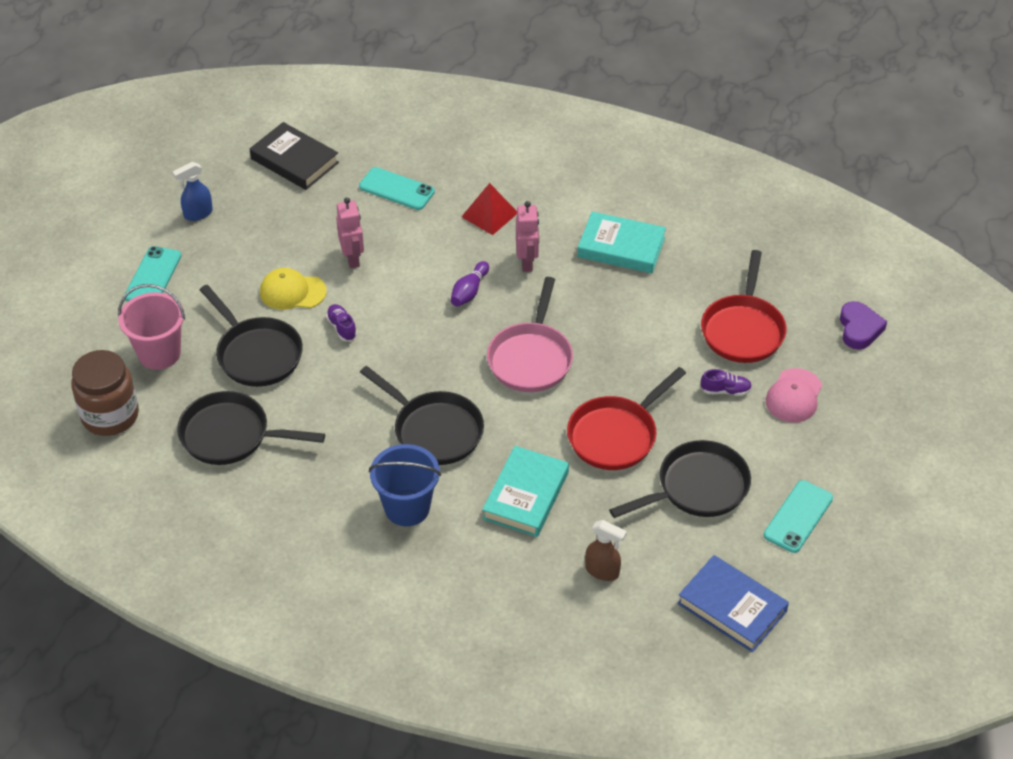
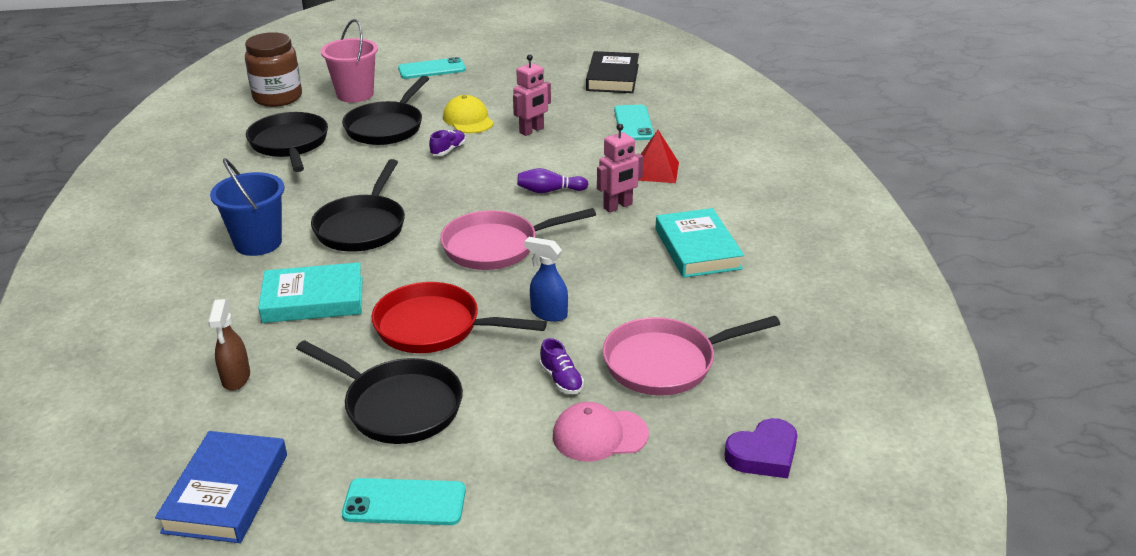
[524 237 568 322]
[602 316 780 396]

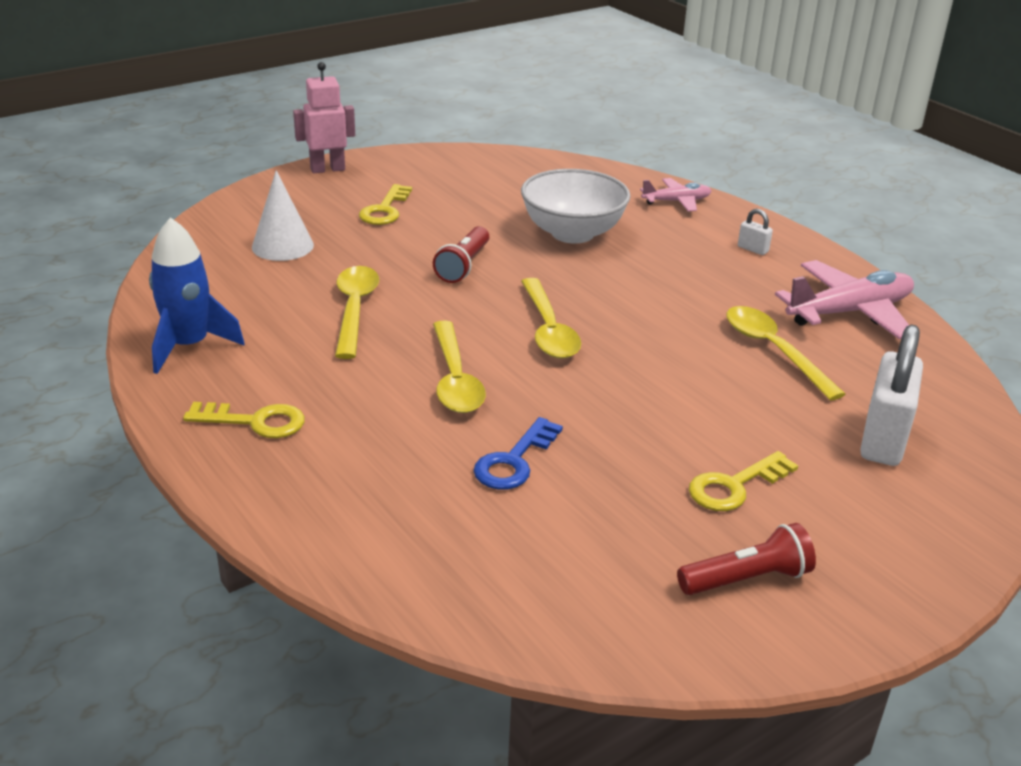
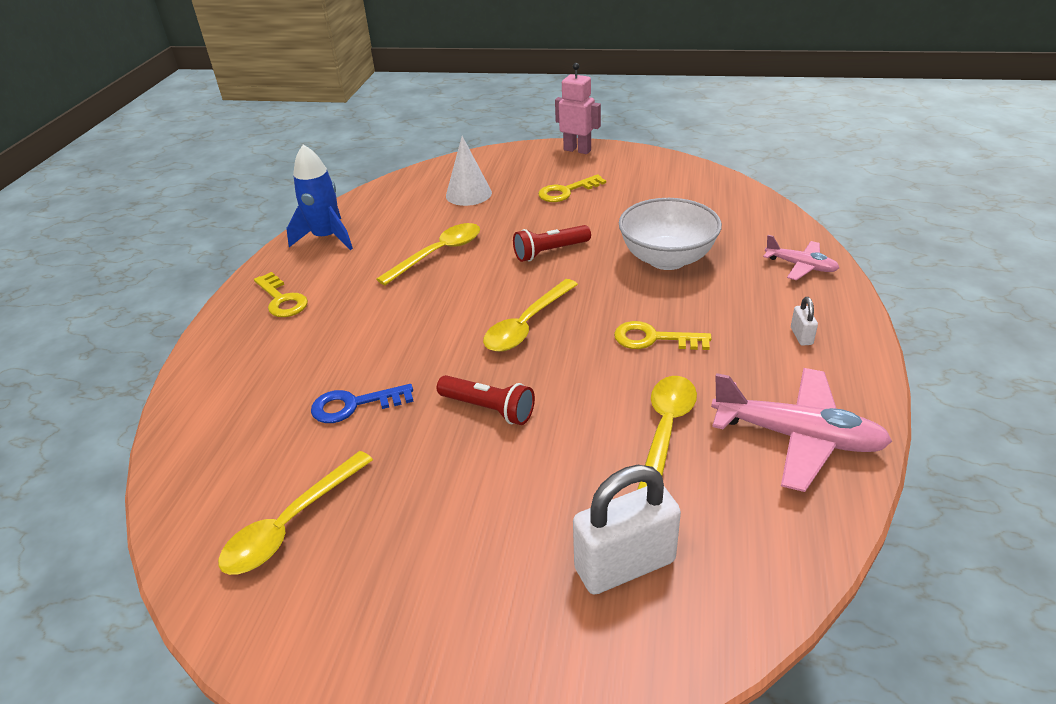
[218 451 373 575]
[437 375 535 425]
[614 321 712 350]

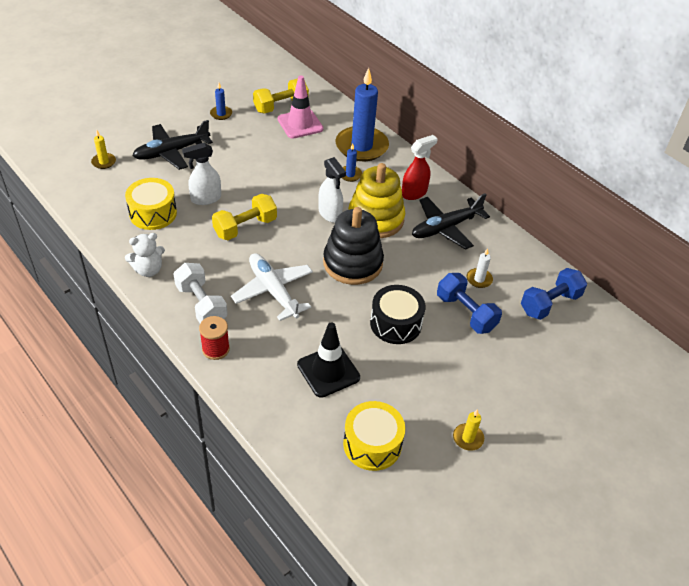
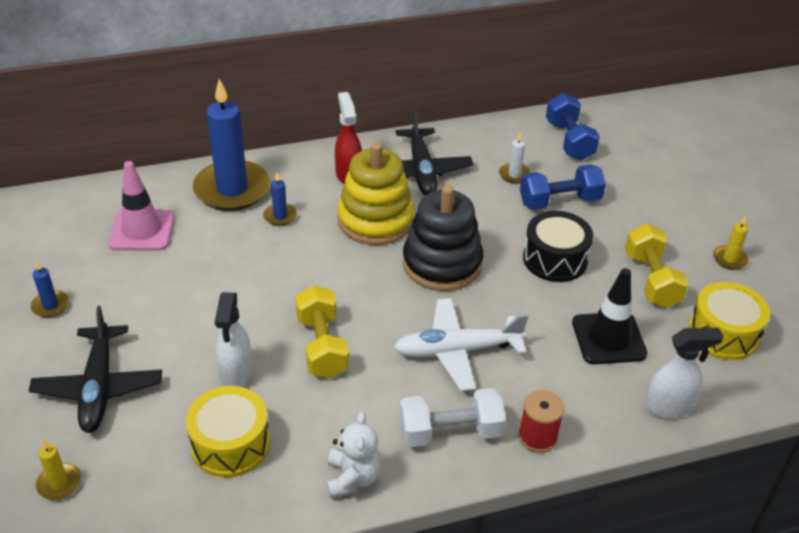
[625 224 689 308]
[645 328 724 419]

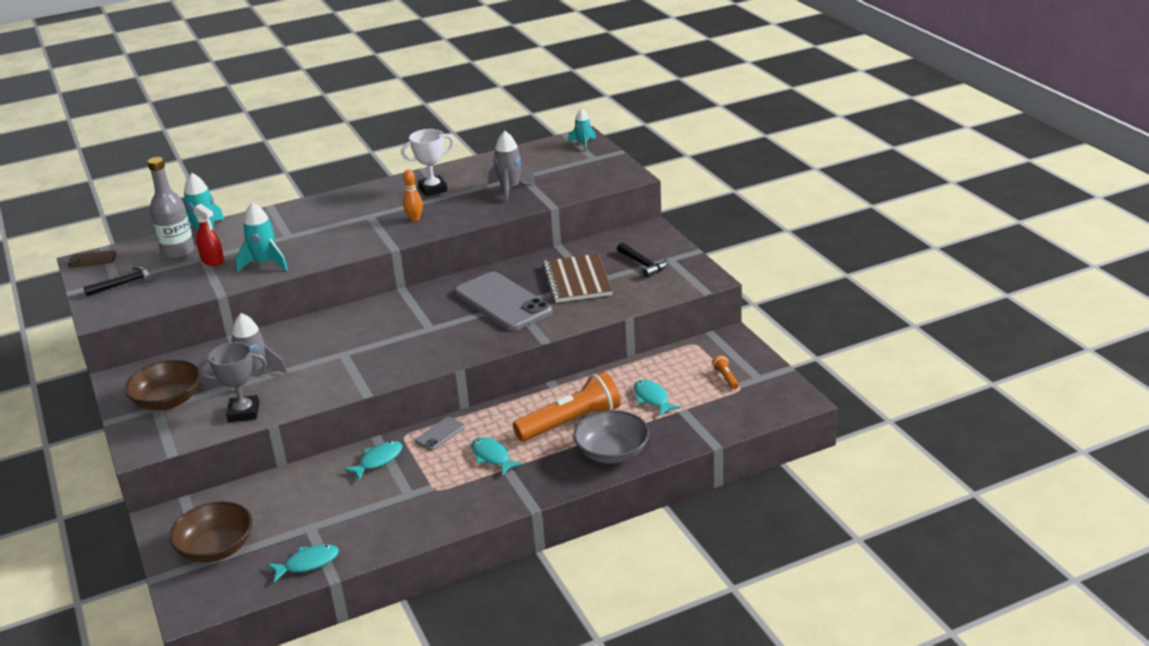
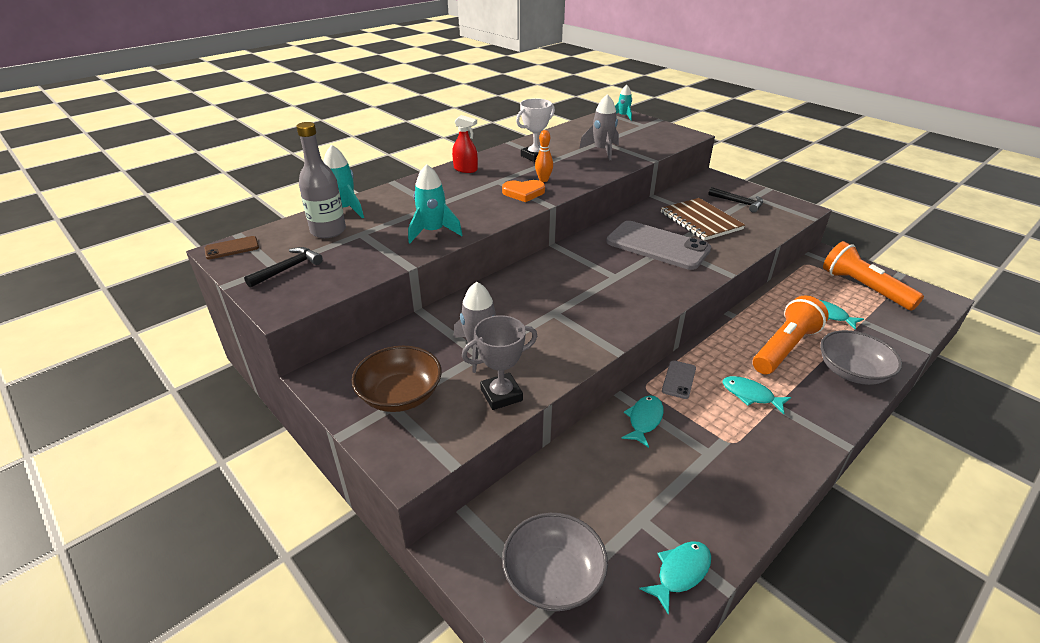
[502 180 545 202]
[452 115 478 173]
[502 513 608 611]
[823 241 924 310]

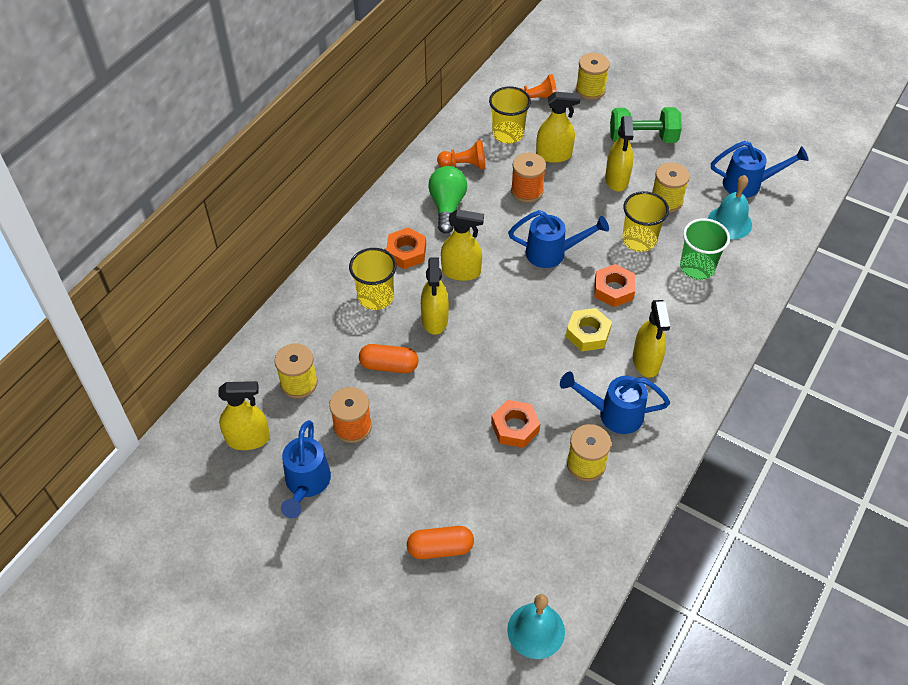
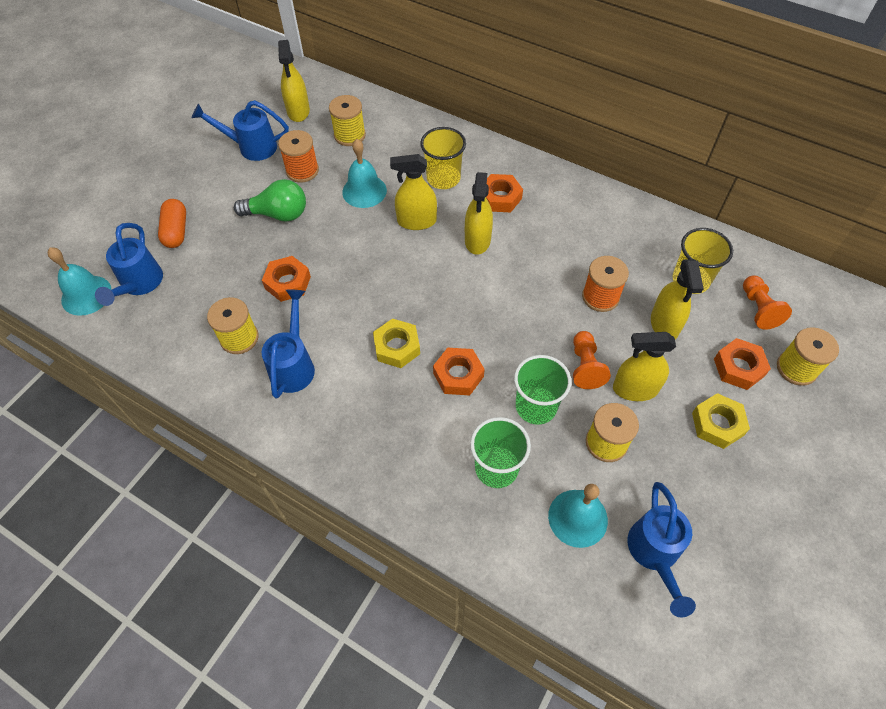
[633 300 670 378] (first image)
[714 338 771 390]
[234 179 306 222]
[573 331 611 389]
[95 223 163 306]
[342 139 387 208]
[692 393 750 449]
[514 355 571 425]

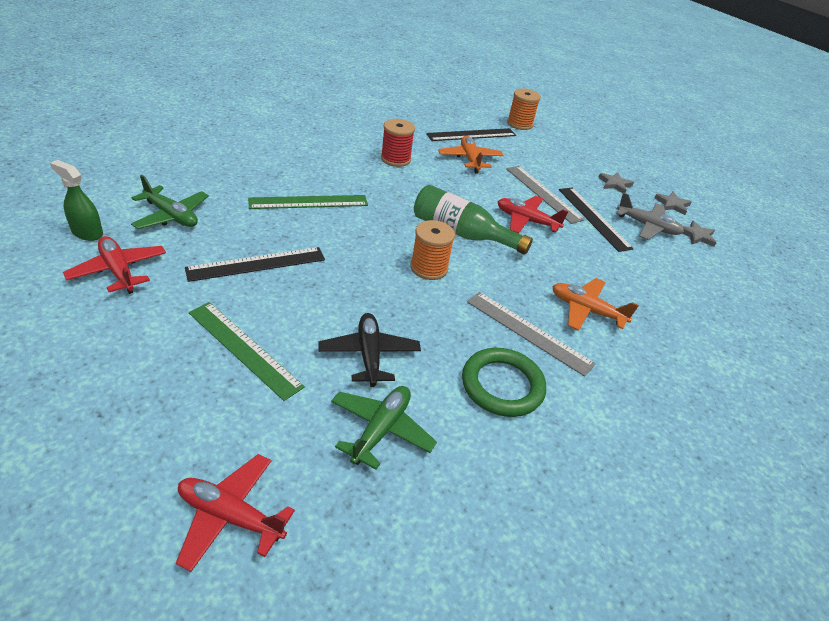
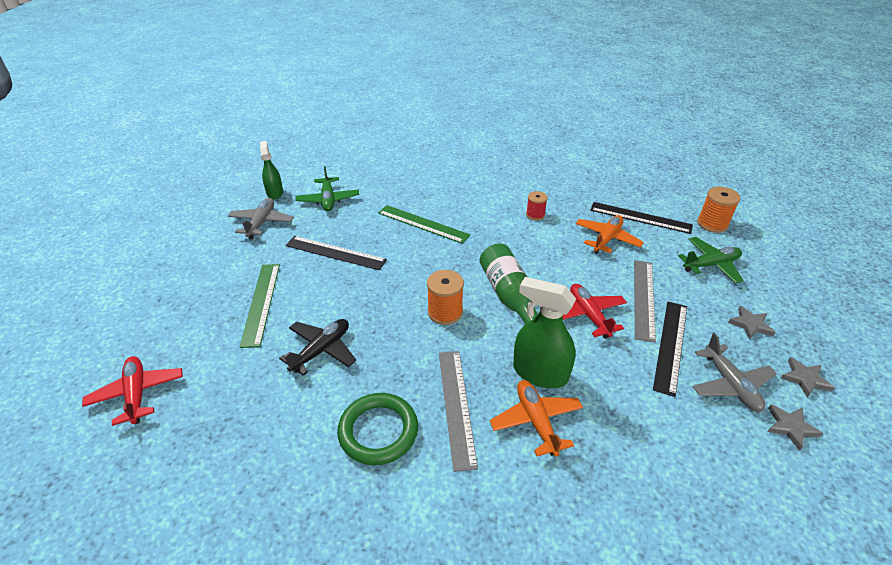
[513 277 576 388]
[678 237 744 284]
[228 198 294 239]
[526 191 548 221]

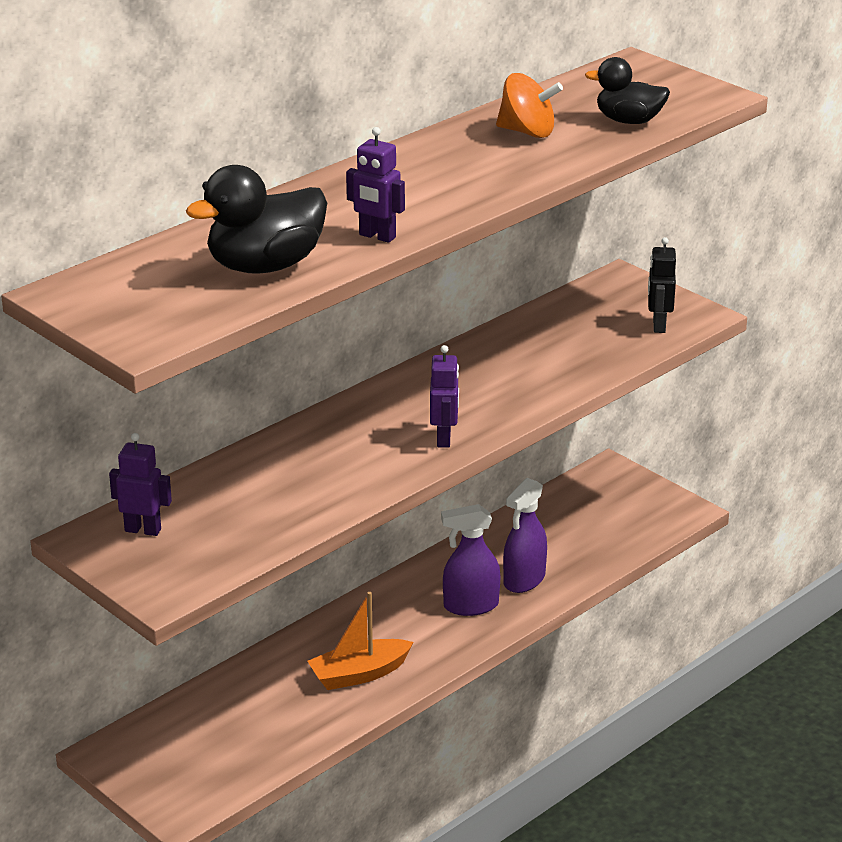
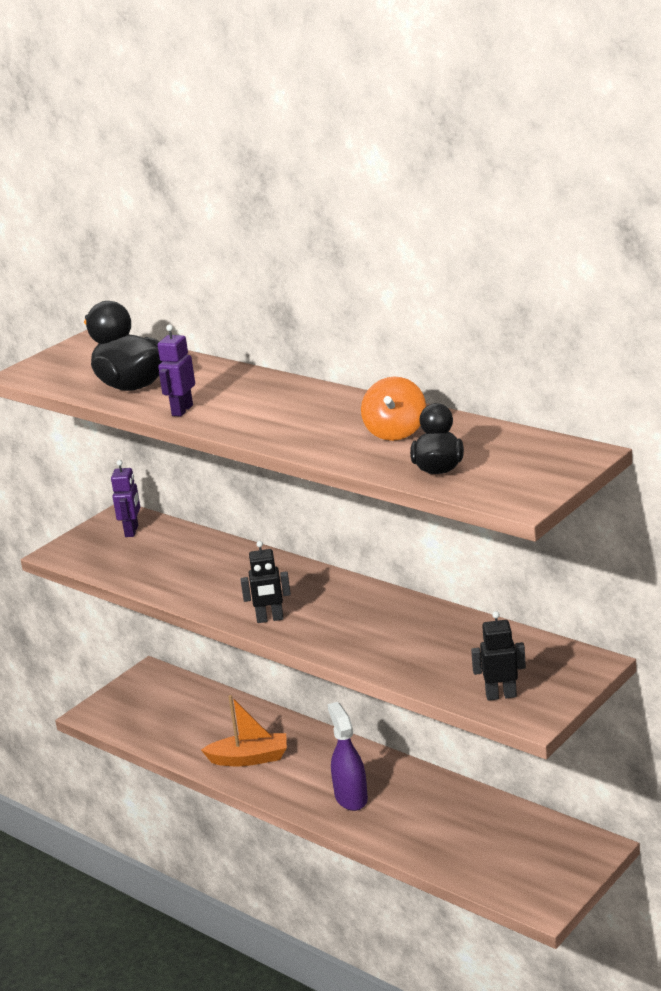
[503 478 547 593] (first image)
[241 541 291 623]
[201 695 287 766]

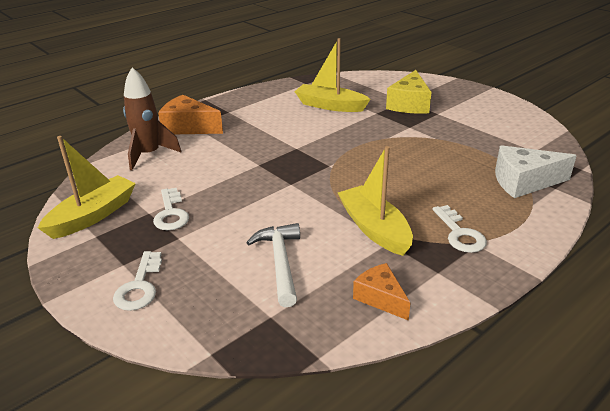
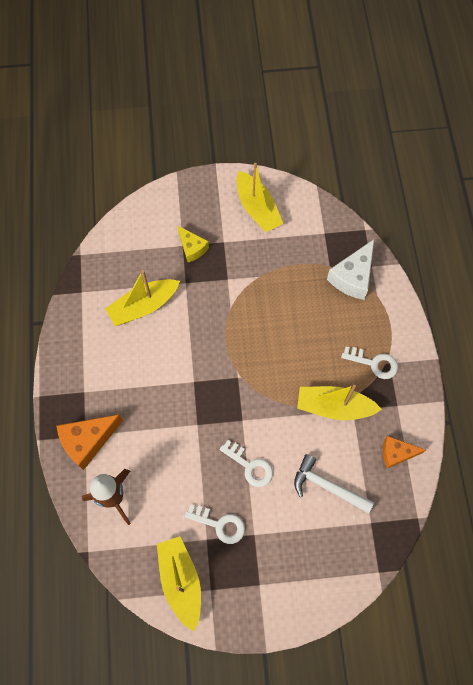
[237 163 283 232]
[220 440 273 487]
[178 226 209 262]

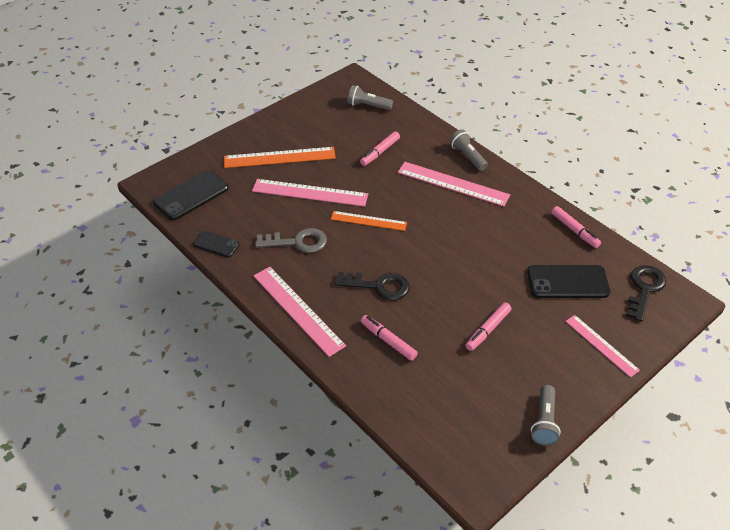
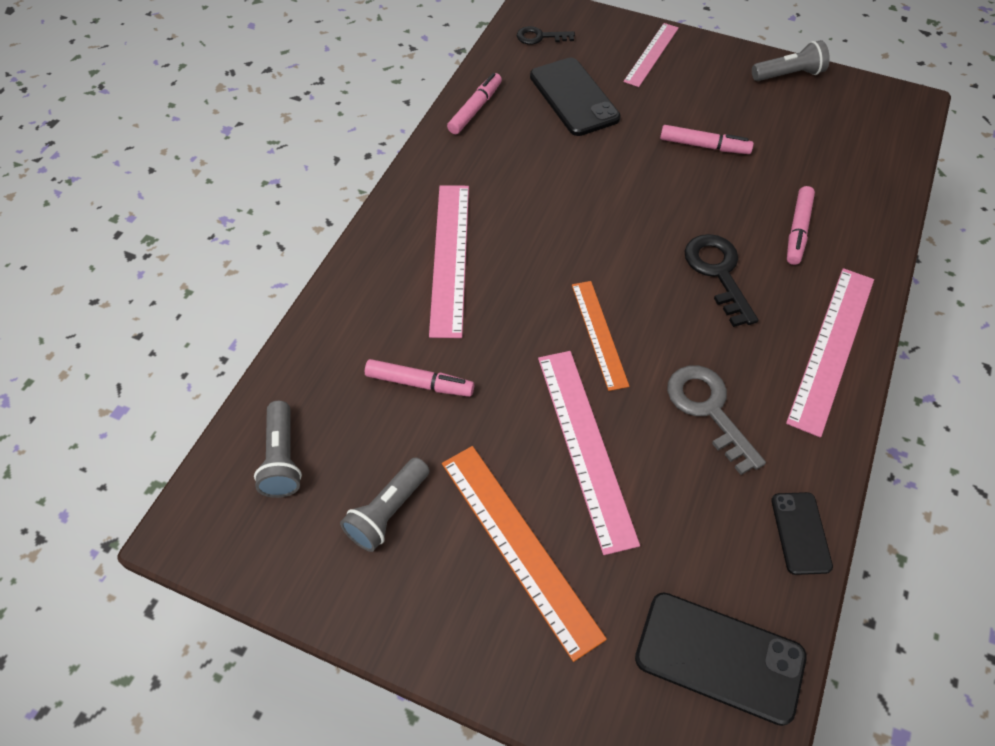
[340 457 430 552]
[517 26 575 45]

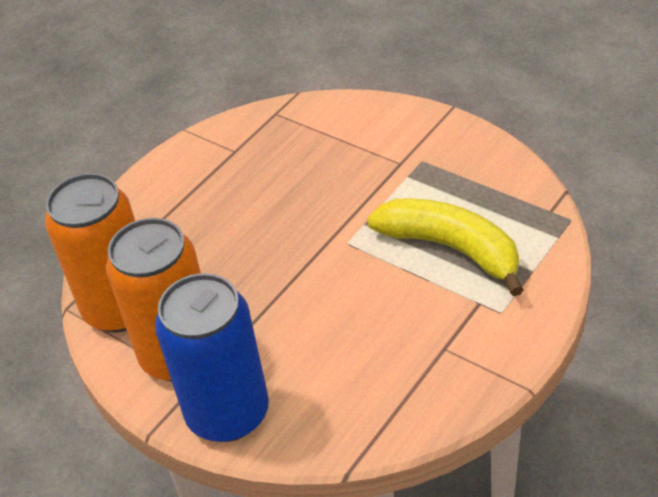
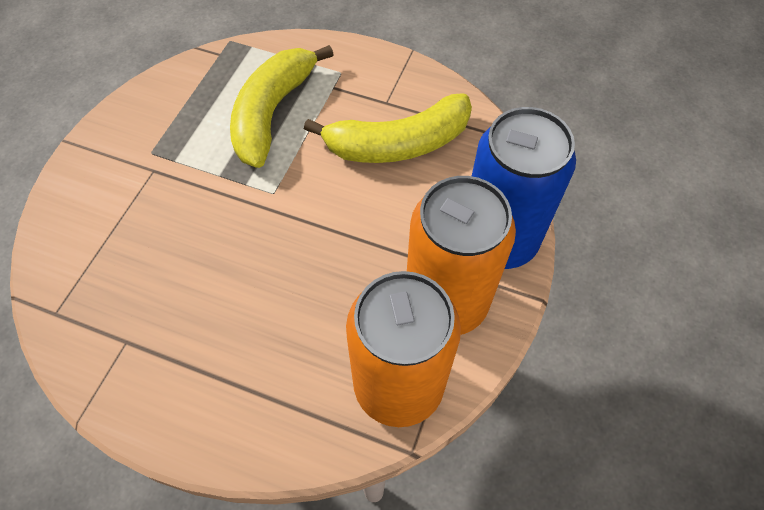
[304 93 472 163]

